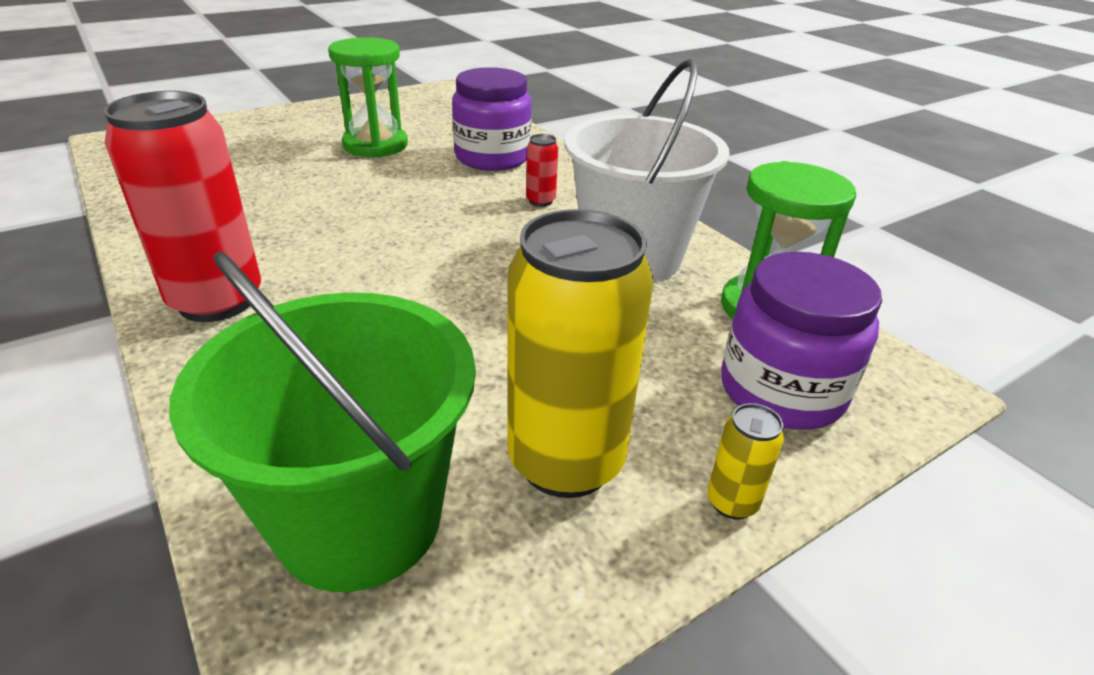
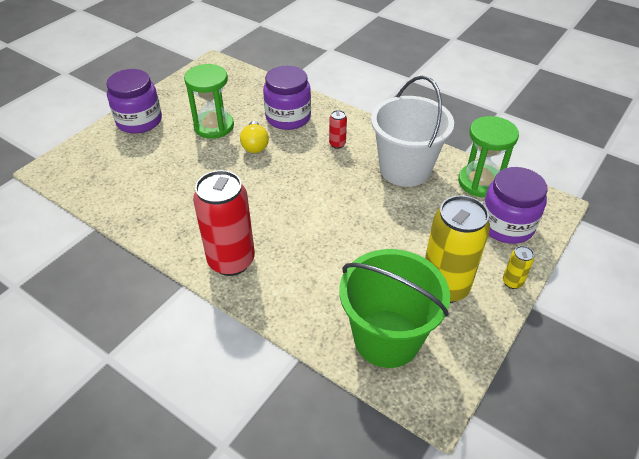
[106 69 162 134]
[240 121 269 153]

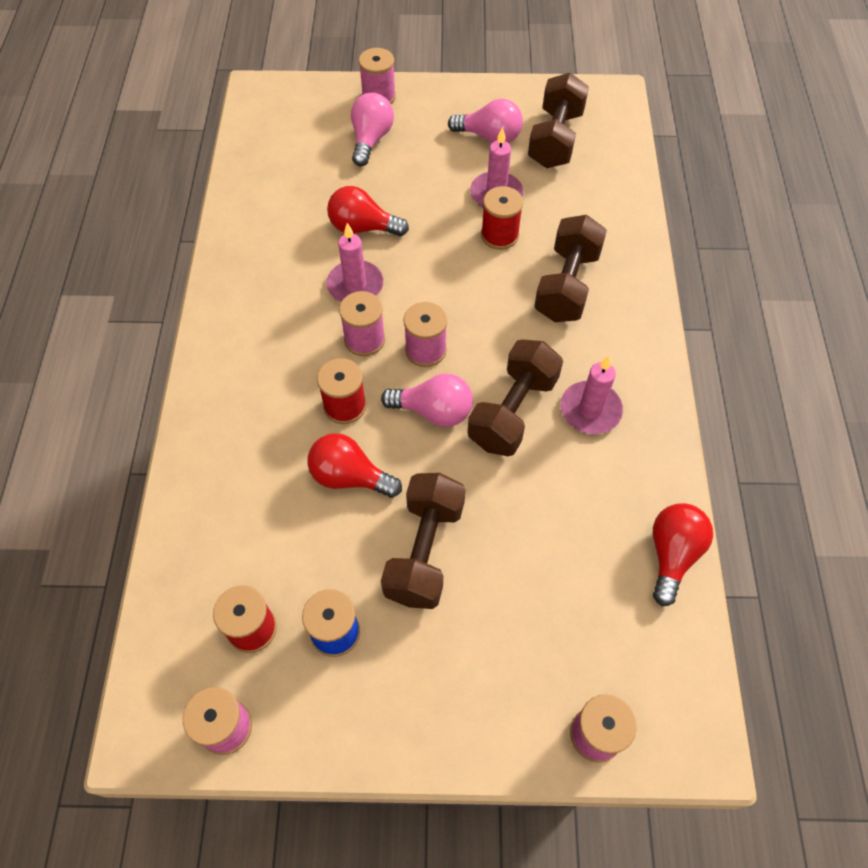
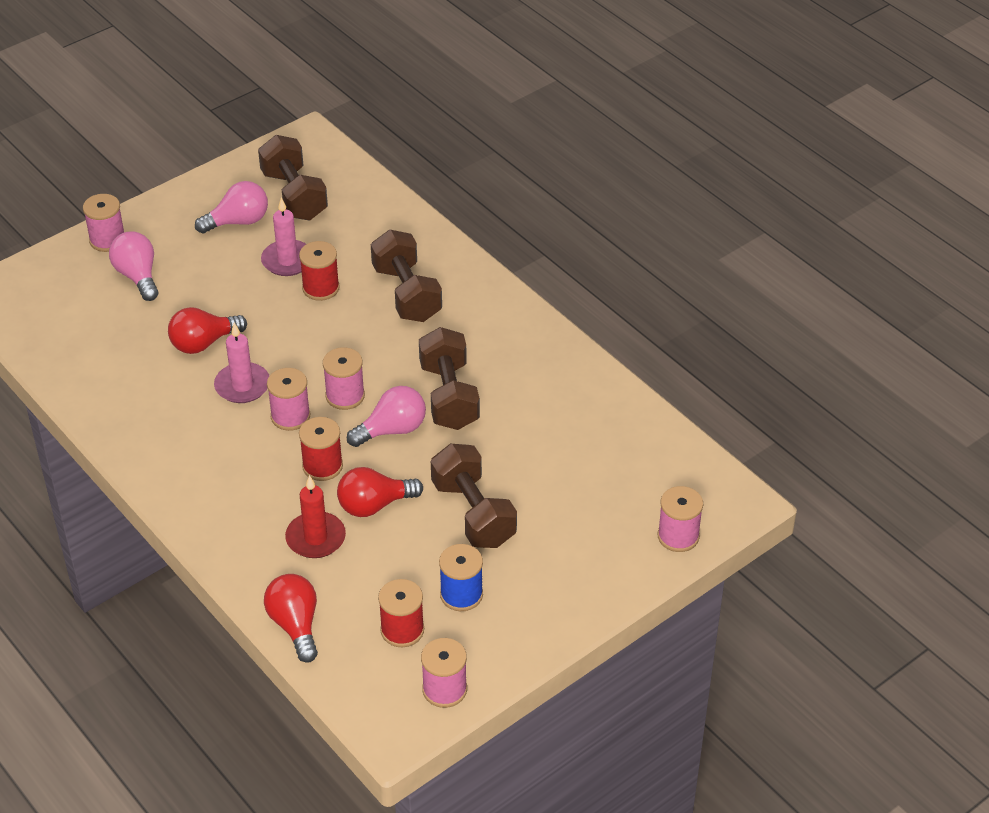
[561 355 623 434] (first image)
[285 475 346 558]
[264 574 318 663]

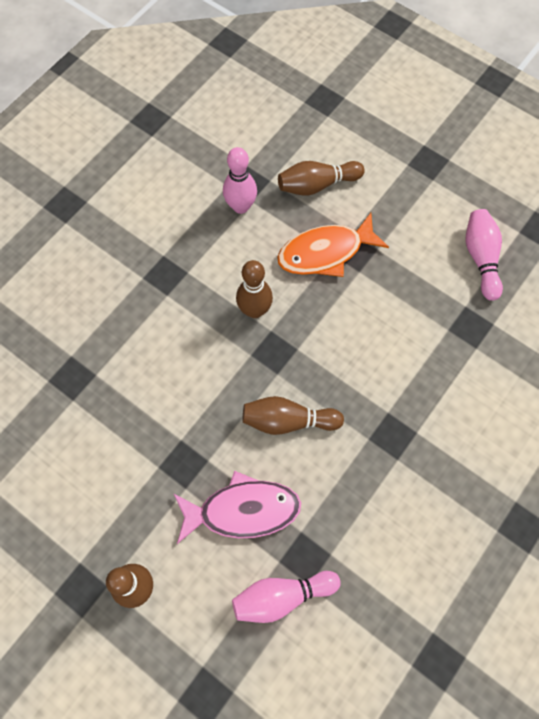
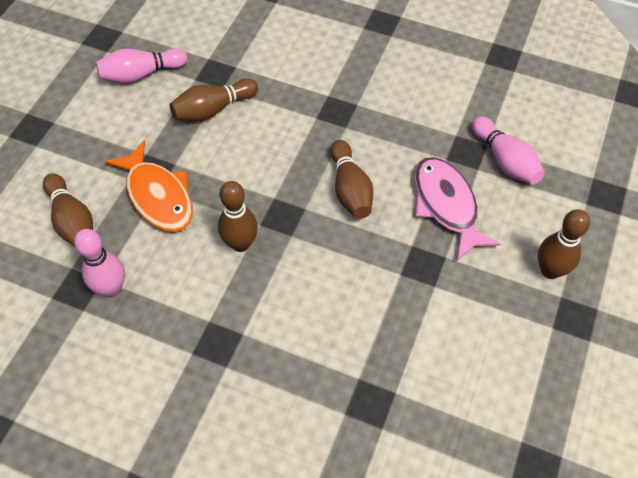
[170 78 258 121]

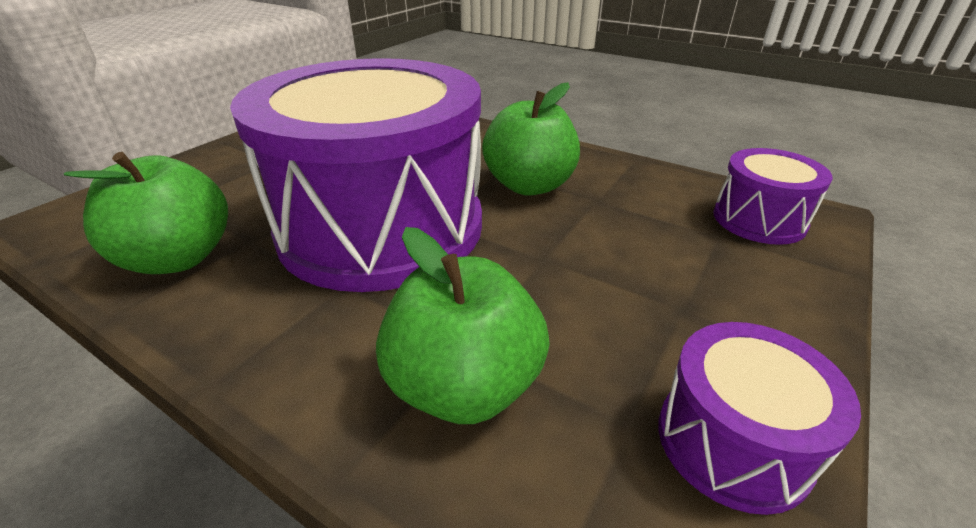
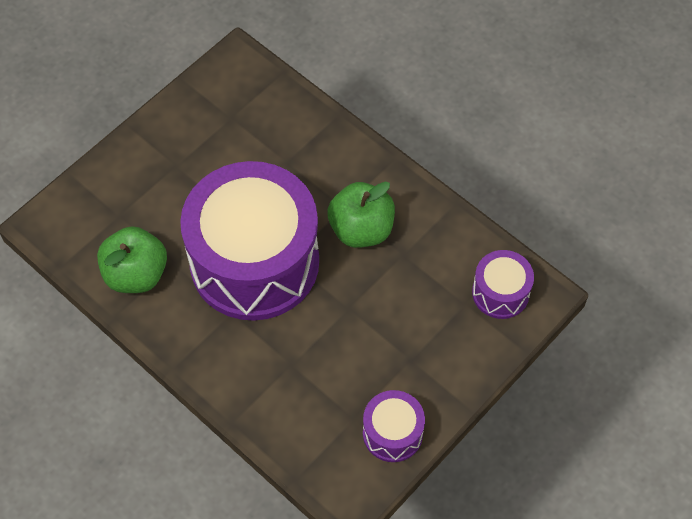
[376 227 550 424] (first image)

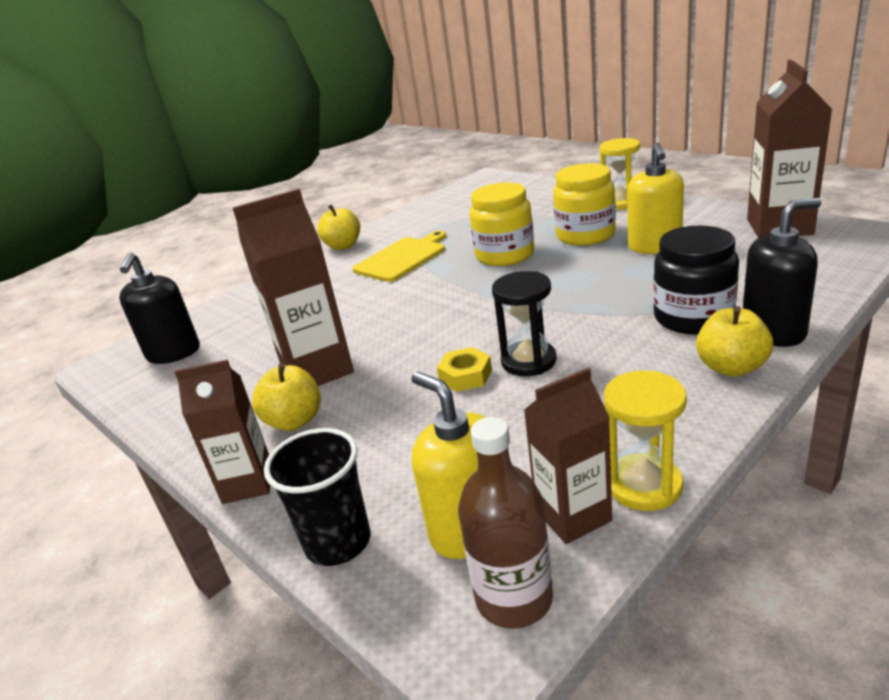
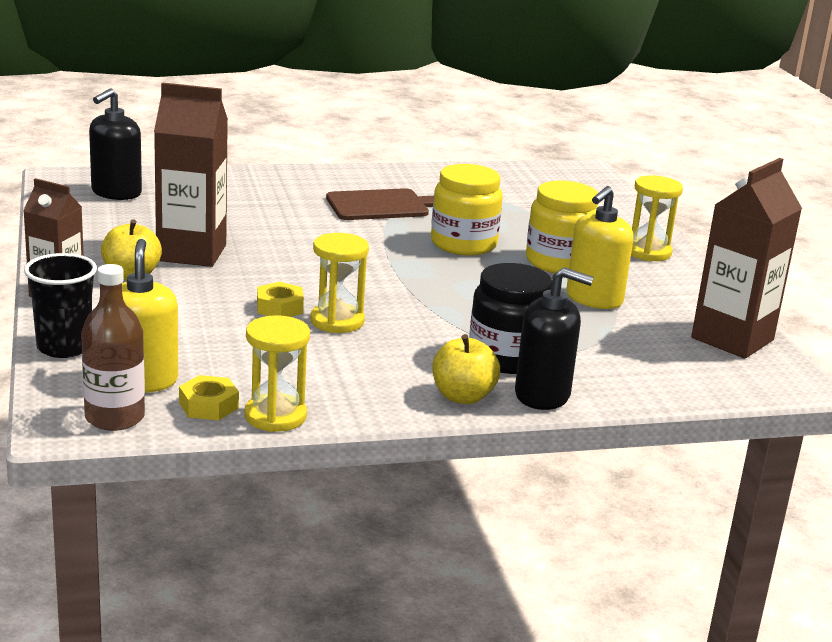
[317 204 360 250] (first image)
[179 375 239 420]
[326 188 434 220]
[310 233 369 333]

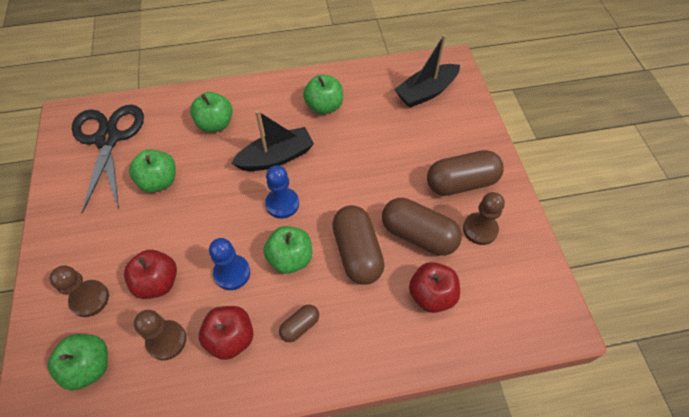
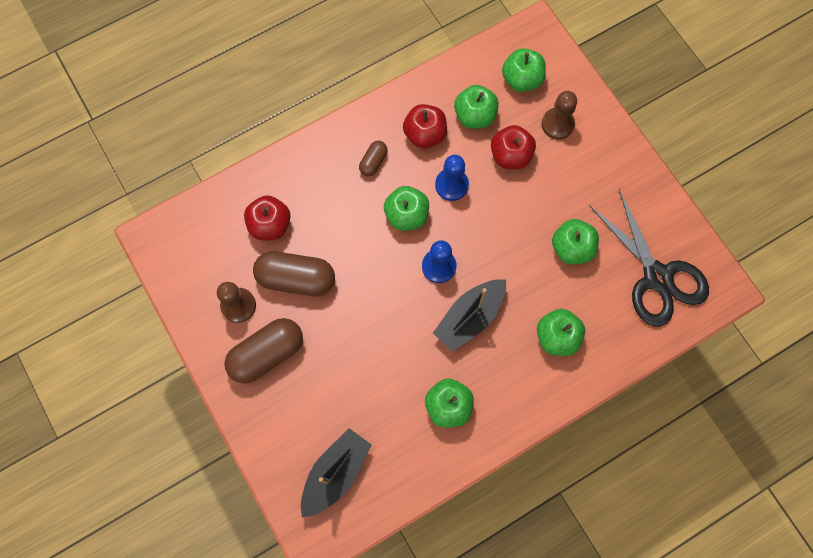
[332 205 385 285] (first image)
[454 85 499 129]

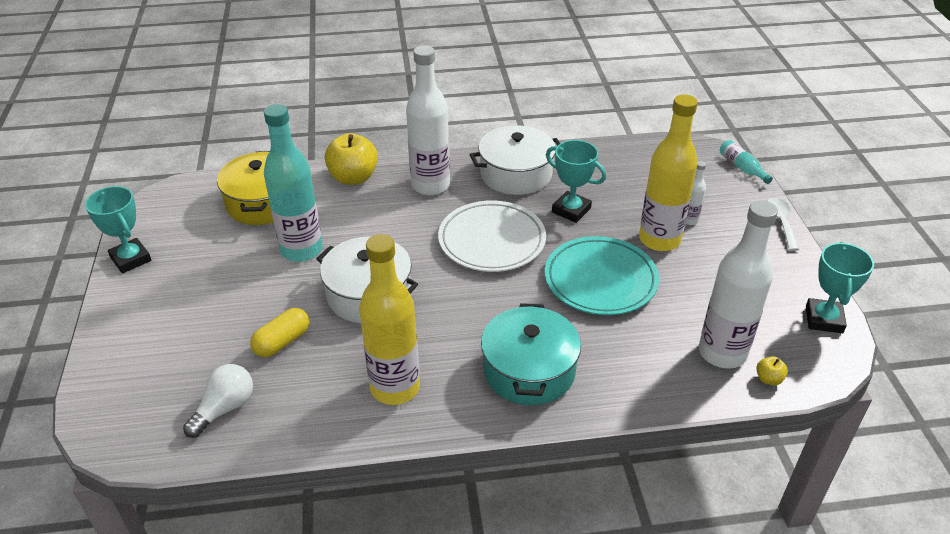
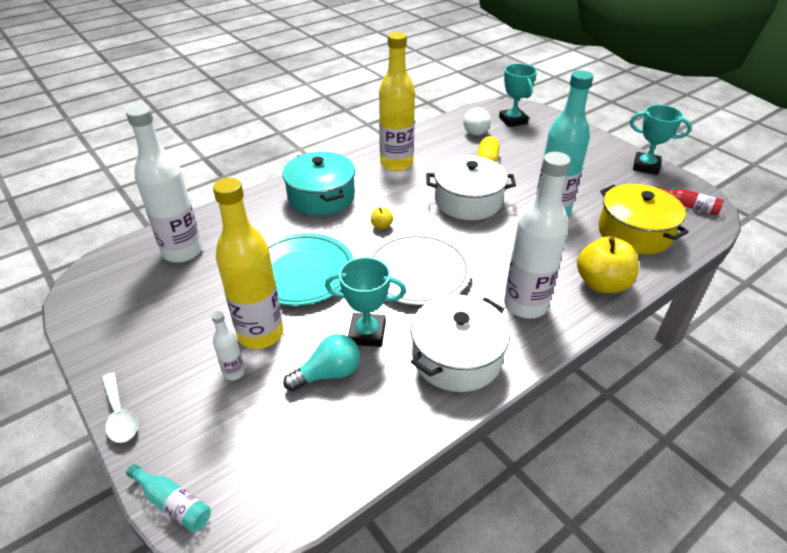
[283 334 360 391]
[656 186 724 215]
[371 207 393 229]
[499 64 537 127]

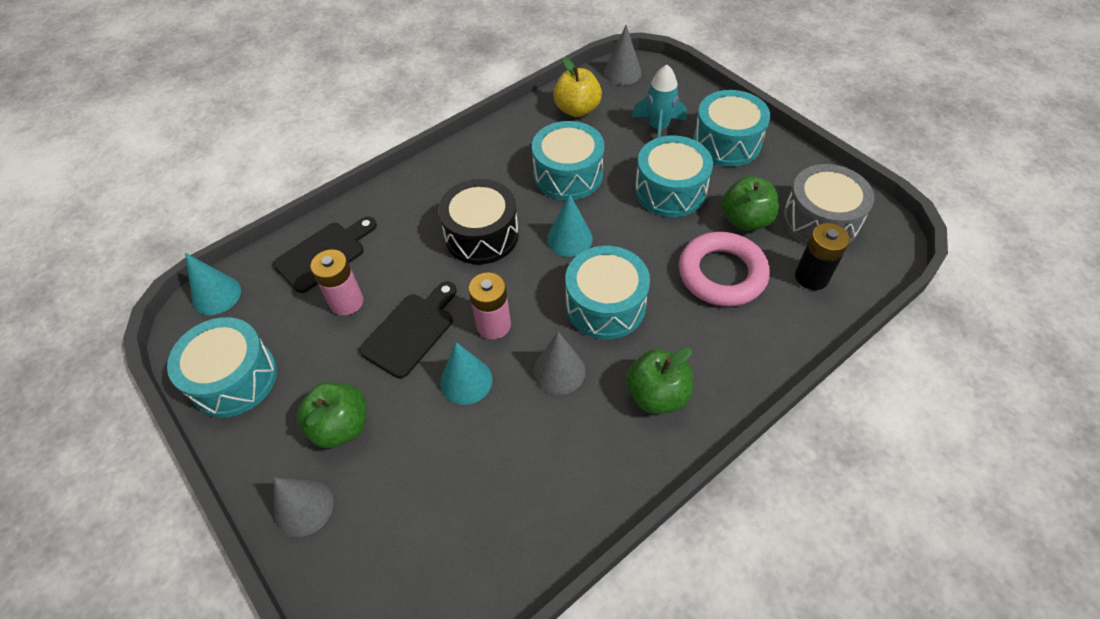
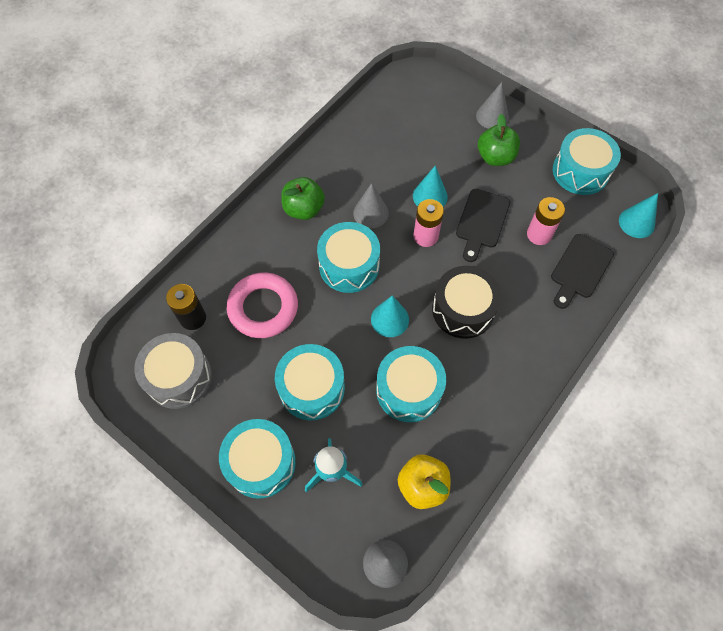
[721 176 779 231] (first image)

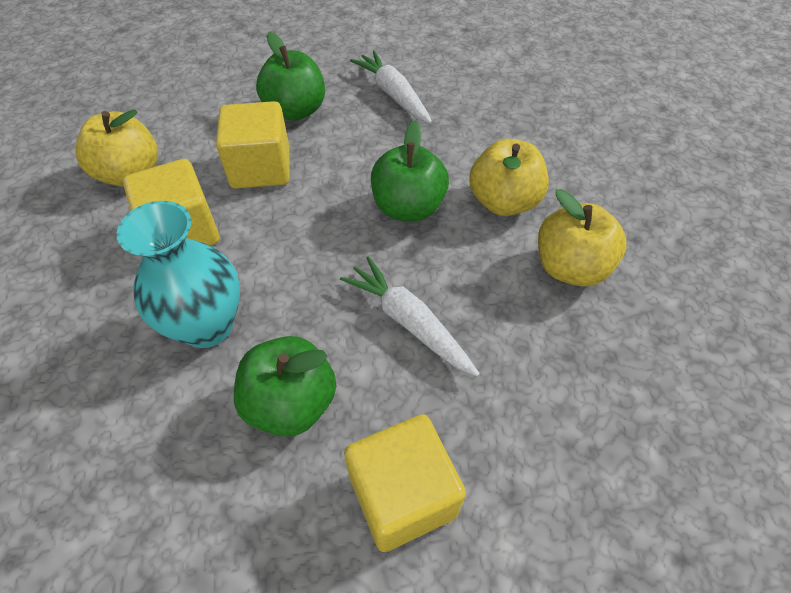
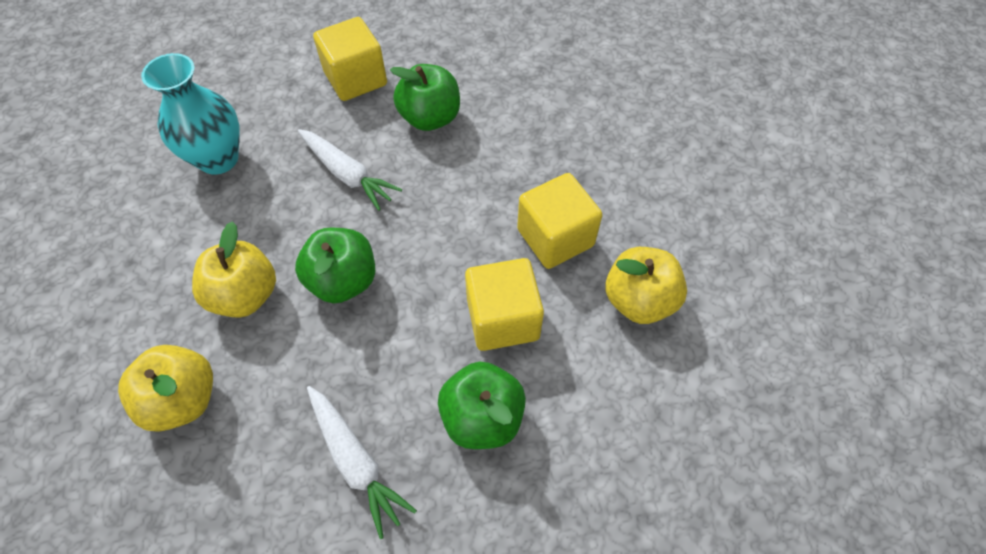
[141 53 240 175]
[118 345 213 432]

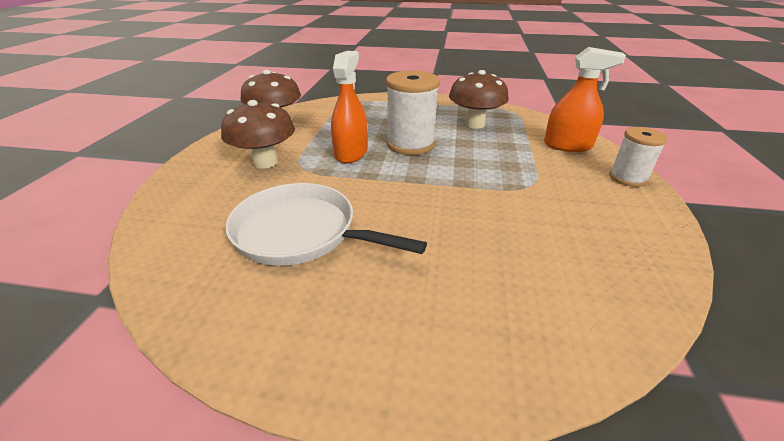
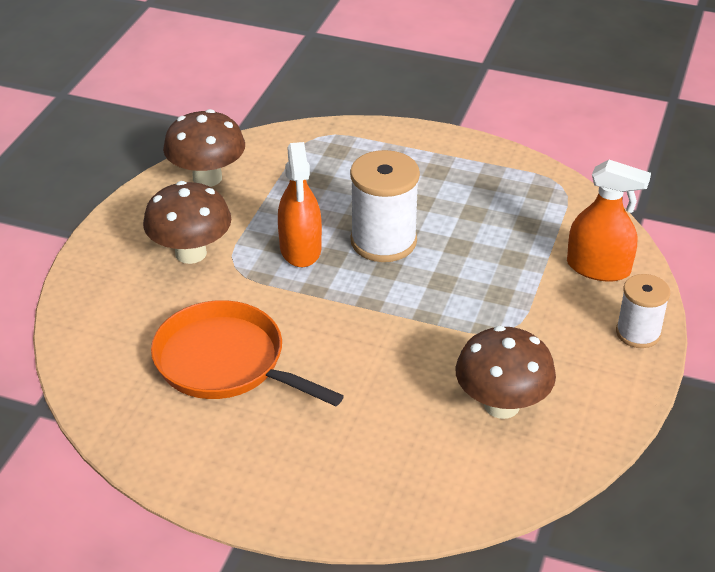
[455 326 556 419]
[151 300 344 406]
[278 142 322 267]

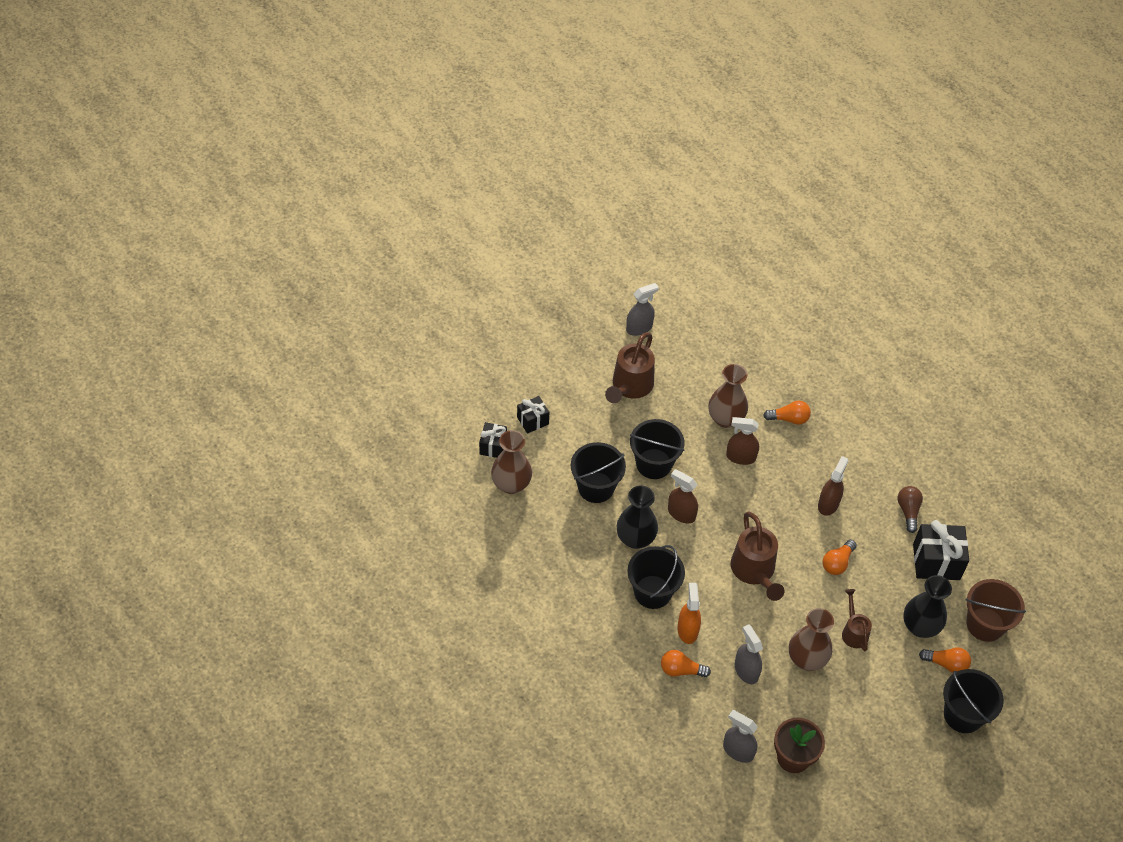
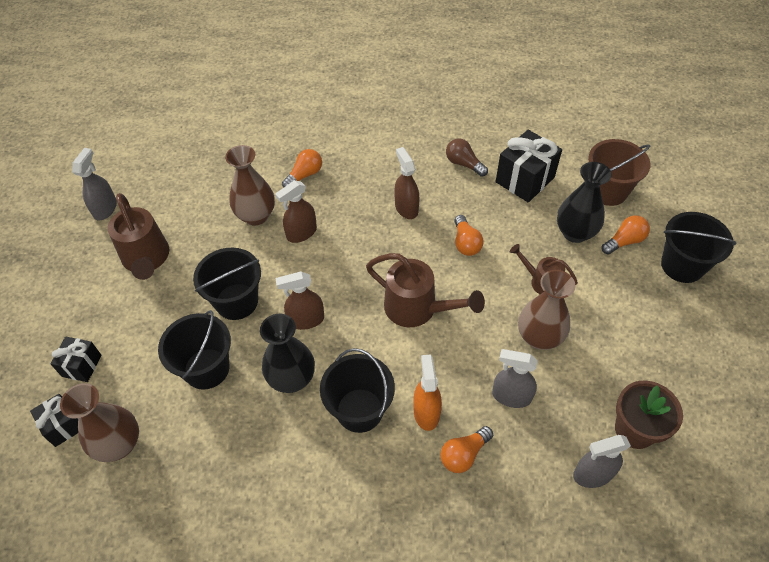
[413 354 442 431]

